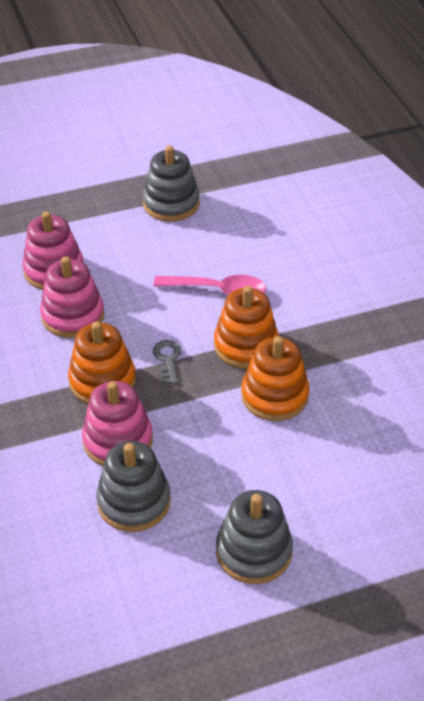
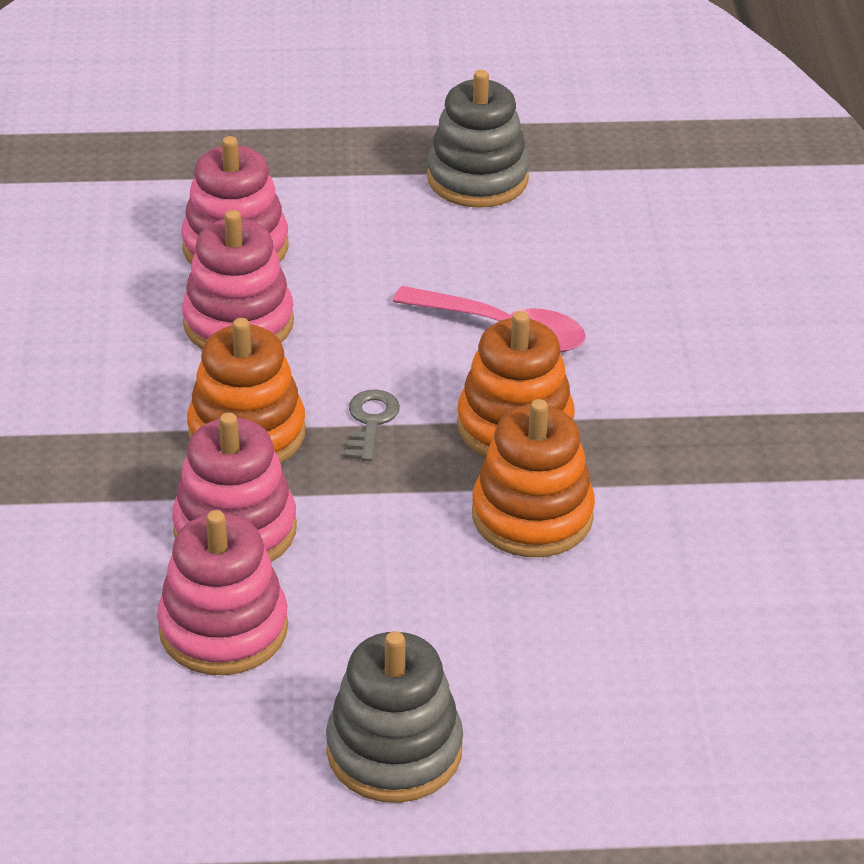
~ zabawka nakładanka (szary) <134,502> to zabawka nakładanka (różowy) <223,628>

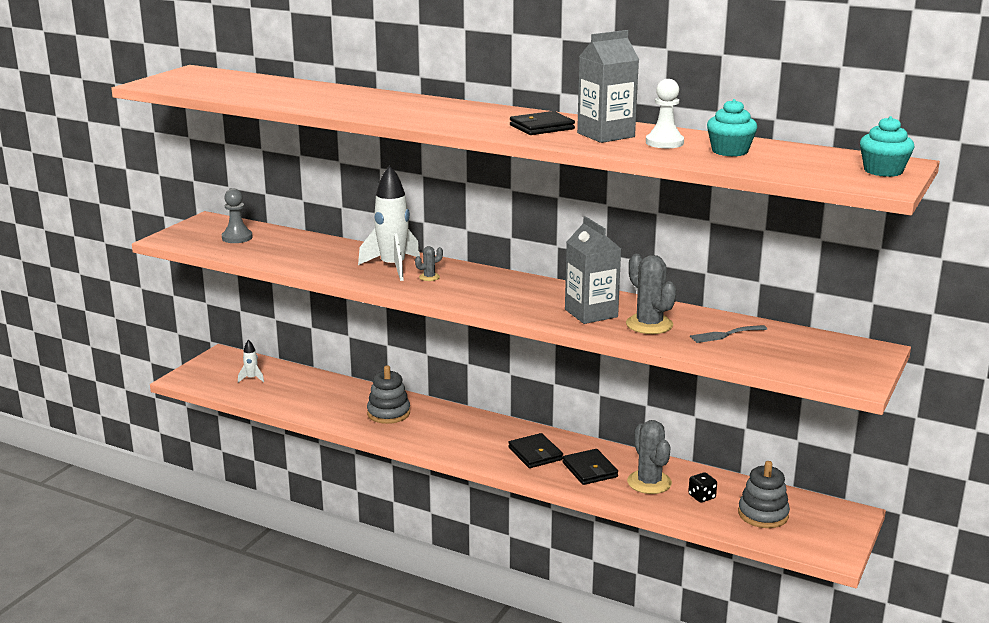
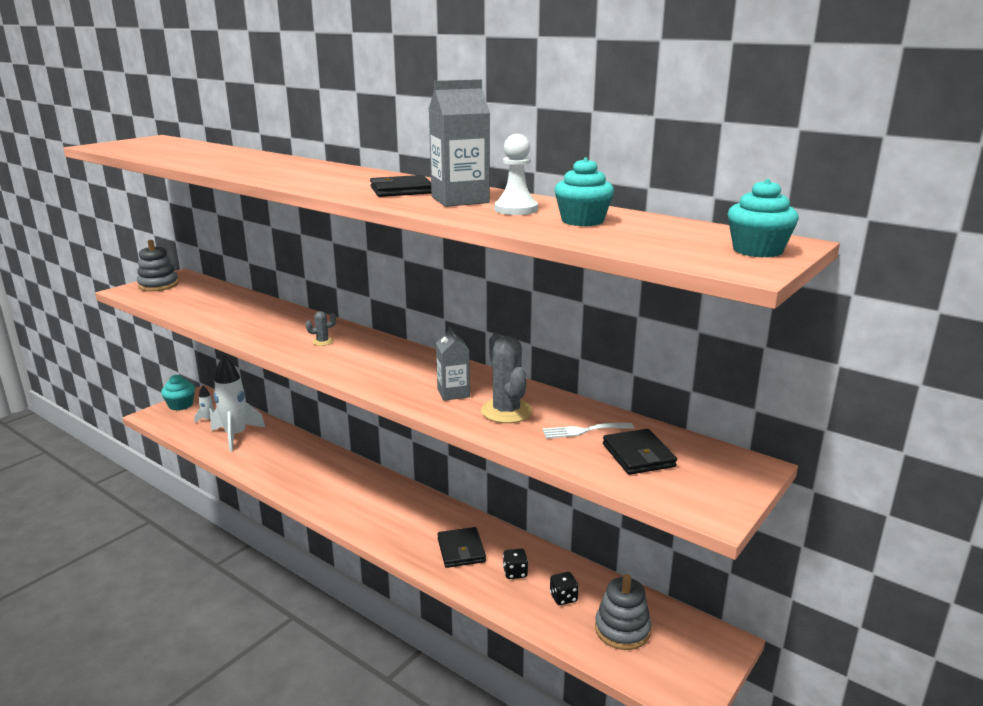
~ rakieta (biały) <393,267> to <236,436>
- pionek (szary) <237,238>
~ karton mleka (szary) <591,313> = <453,393> x0.65
~ widelec (szary) <725,335> to widelec (biały) <583,431>
~ zabawka nakładanka (szary) <388,413> to <158,285>
~ kaktus (szary) <649,482> to kostka do gry (czarny) <515,573>
~ portfel (czarny) <535,454> to <638,455>
+ muffinka (turkusowy) <180,405>

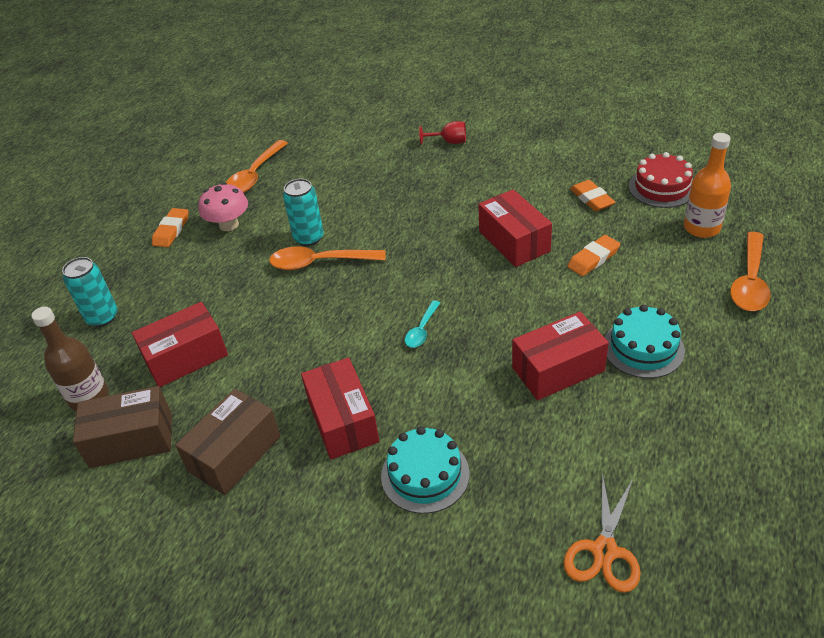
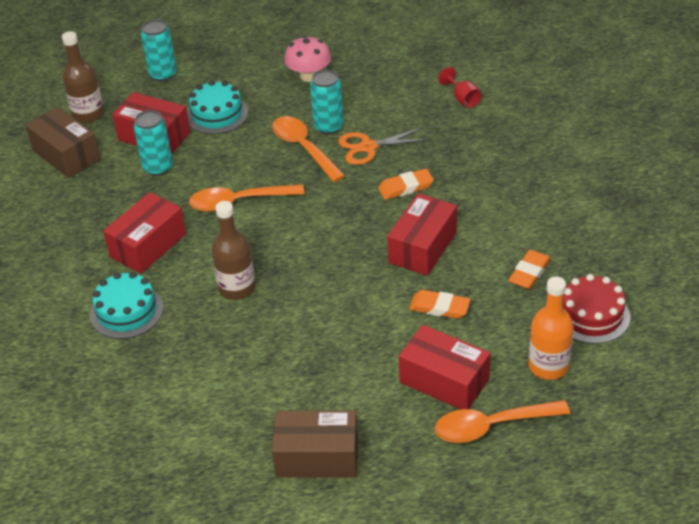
~ kielich (czerwony) <449,142> to <463,99>
~ łyżka (pomarańczowy) <254,176> to <238,202>
~ gumka do mazania (pomarańczowy) <171,230> to <405,187>
- łyżka (turkusowy) <422,330>
~ tort (turkusowy) <643,348> to <217,114>
~ pudełko (czerwony) <558,369> to <444,381>
~ pudełko (brązowy) <235,454> to <317,457>
~ nożyczki (pomarańczowy) <604,551> to <368,147>
+ puszka (turkusowy) <158,167>
+ butelka (brązowy) <237,288>

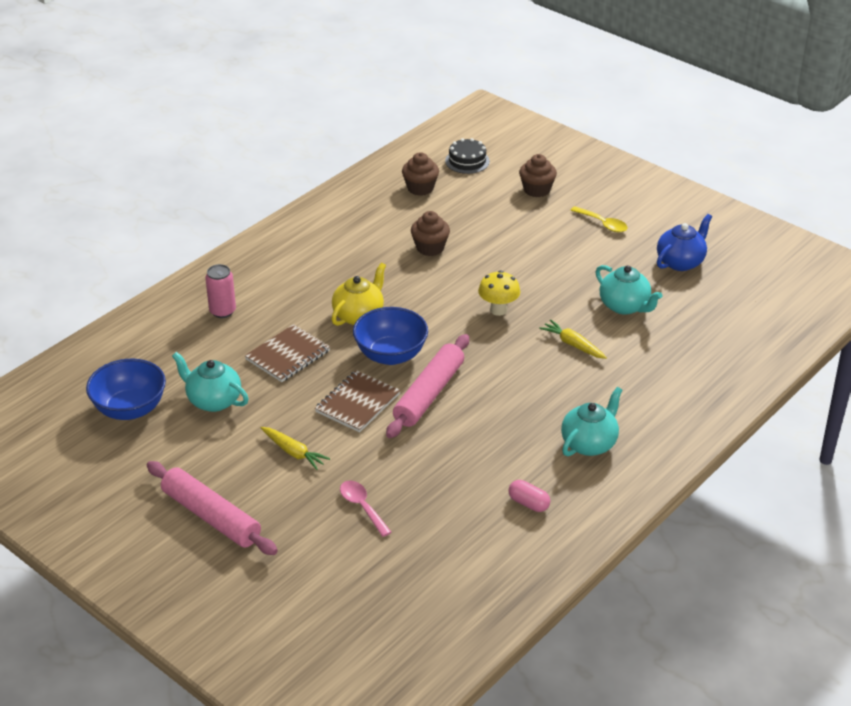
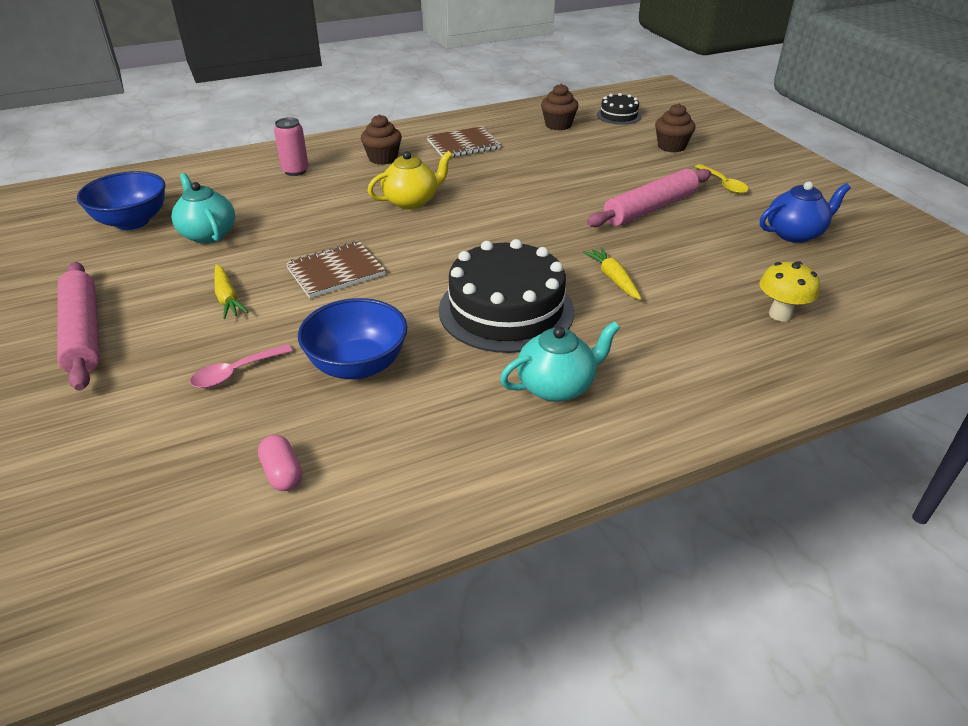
~ muffinka (brązowy) <430,248> to <383,158>
- imbryk (turkusowy) <625,306>
~ grzyb (żółty) <498,310> to <780,314>
~ miska (niebieski) <391,355> to <358,365>
~ zeszyt (brązowy) <288,355> to <463,145>
~ wałek do ciasta (różowy) <429,394> to <650,209>
~ kapsułka (różowy) <528,503> to <282,473>
~ łyżka (różowy) <362,507> = <235,373> 120 degrees counterclockwise
+ tort (czarny) <506,310>

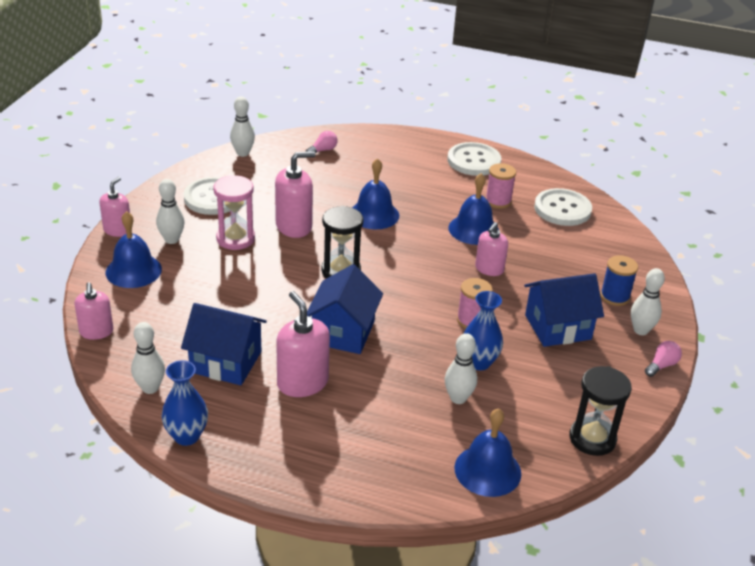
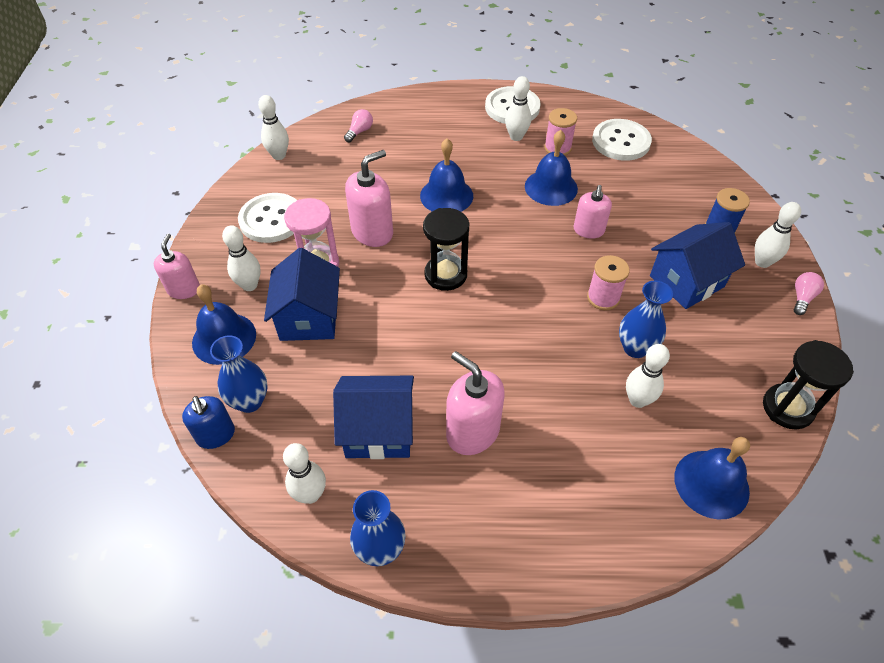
~ domek (niebieski) <343,332> to <309,317>
~ dozownik mydła (różowy) <96,331> to dozownik mydła (niebieski) <216,435>
+ kręgiel (biały) <516,137>
+ wazon (niebieski) <250,401>

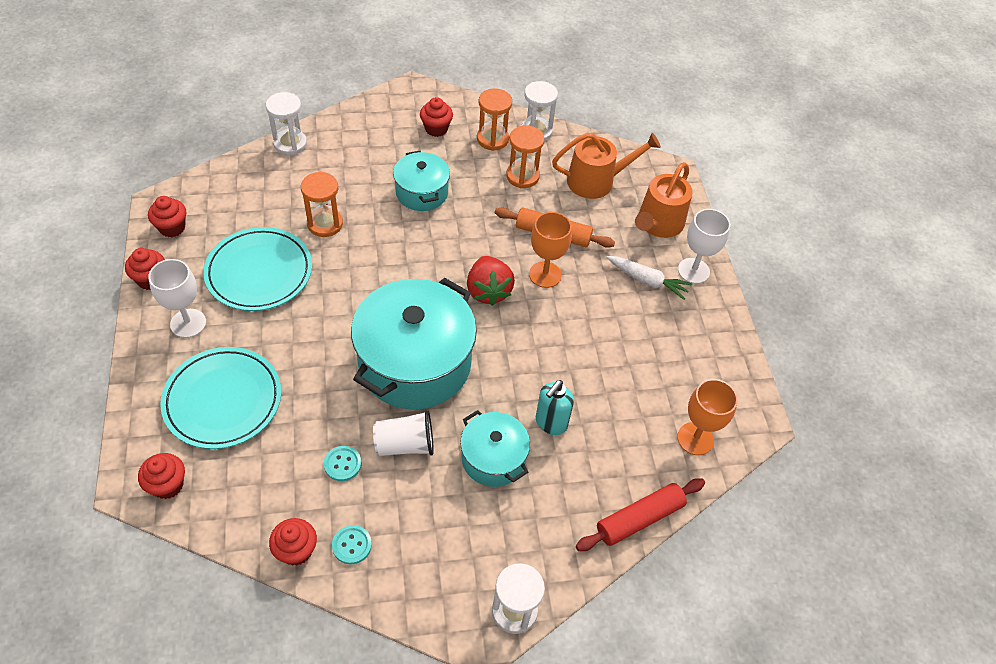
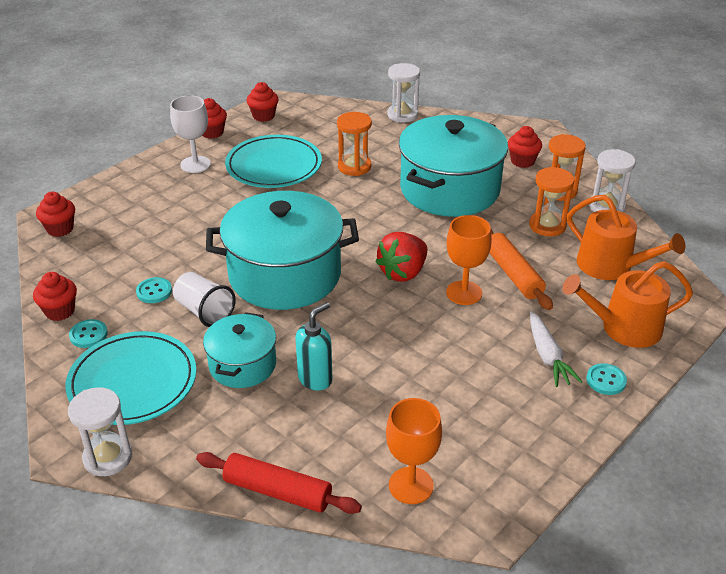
~ garnek (turkusowy) <422,192> = <449,189> x1.86
~ kielich (biały) <693,271> to guzik (turkusowy) <606,380>
~ talerz (turkusowy) <223,400> to <133,382>
~ dozownik mydła (turkusowy) <551,423> = <315,379> 135 degrees clockwise

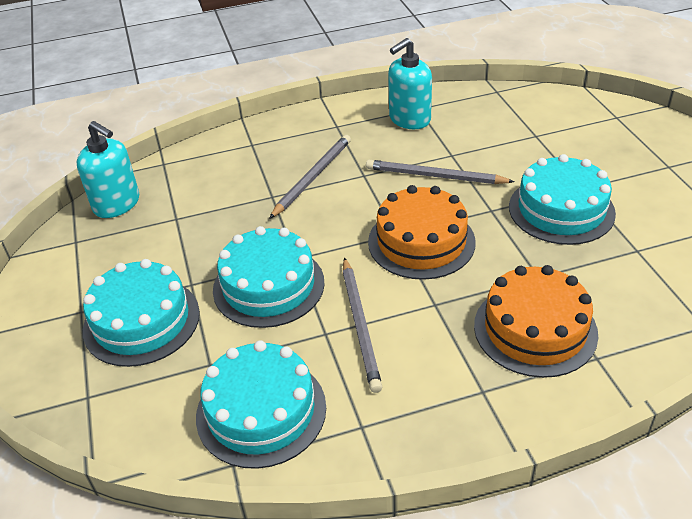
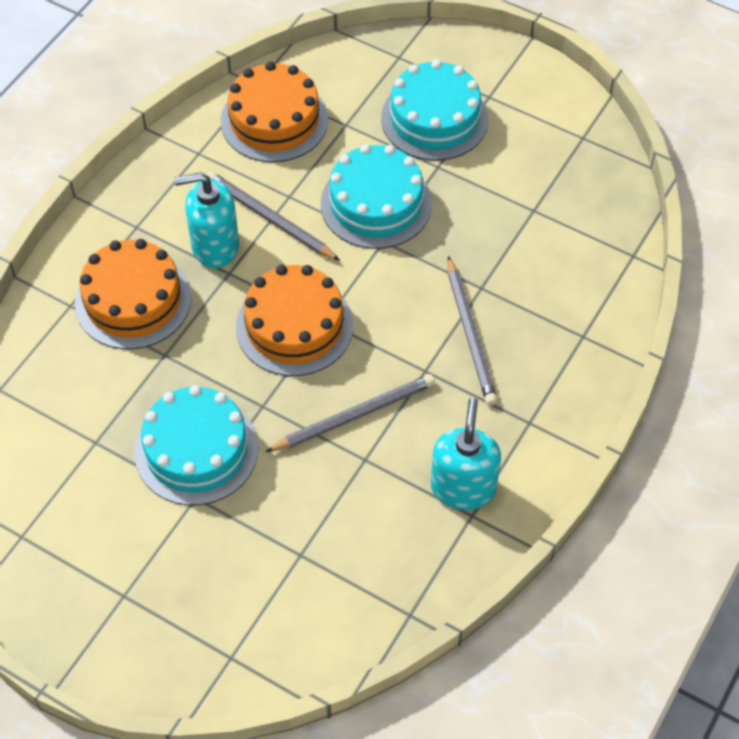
~ dozownik mydła (turkusowy) <117,204> to <215,246>
~ tort (turkusowy) <261,411> to tort (pomarańczowy) <274,120>

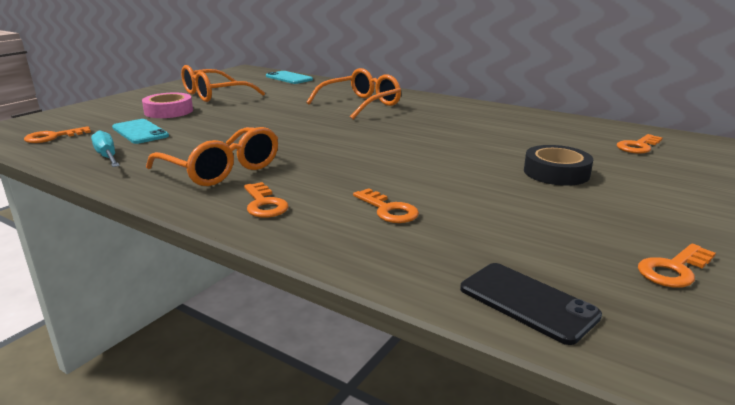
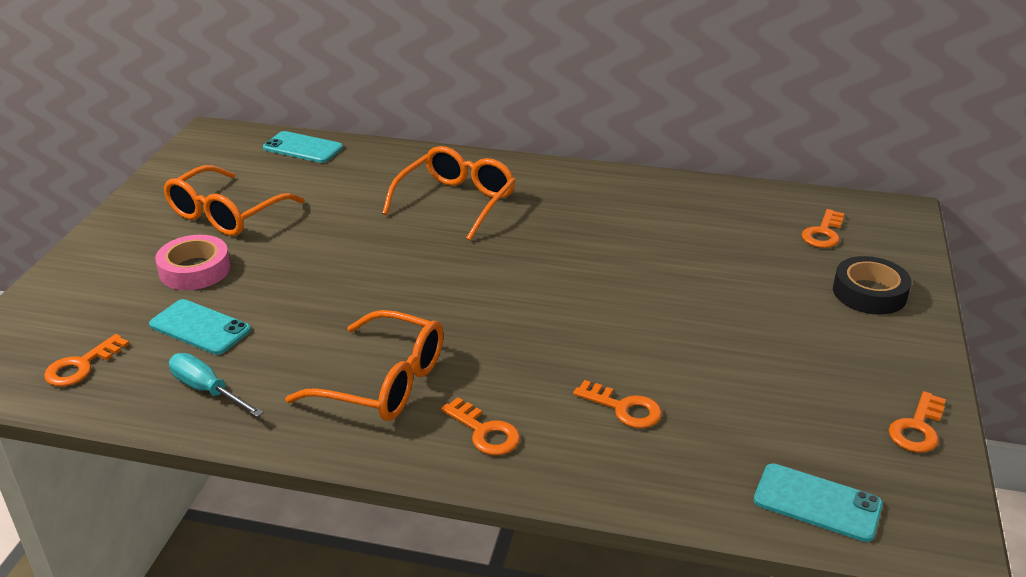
~ taśma klejąca (czarny) <556,172> to <869,293>
~ telefon (czarny) <527,302> to telefon (turkusowy) <817,503>

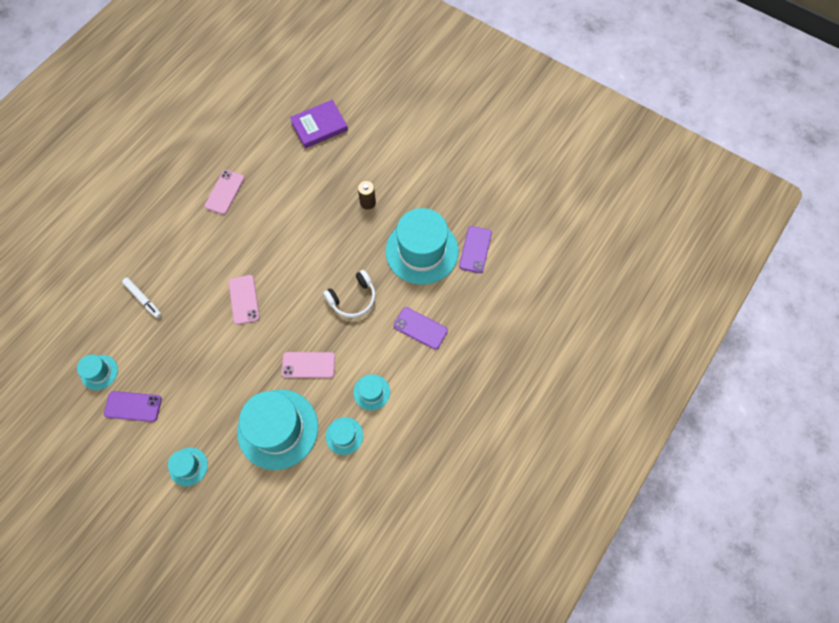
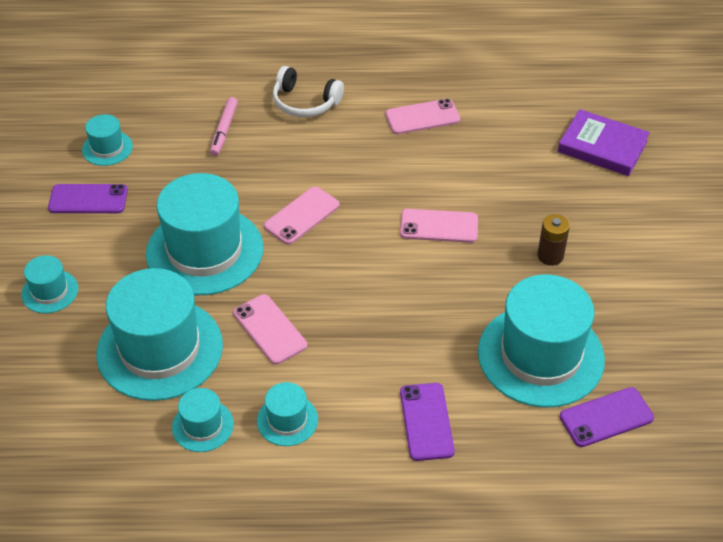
~ słuchawki (biały) <353,298> to <305,102>
~ flamaster (biały) <143,299> to flamaster (różowy) <224,130>
~ telefon (fioletowy) <133,406> = <88,199> 60 degrees counterclockwise
+ kapelusz (turkusowy) <204,251>
+ telefon (różowy) <439,226>

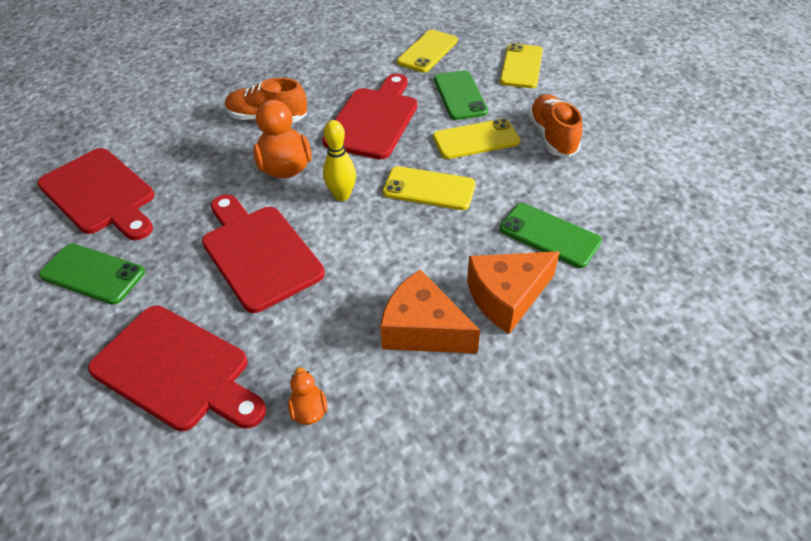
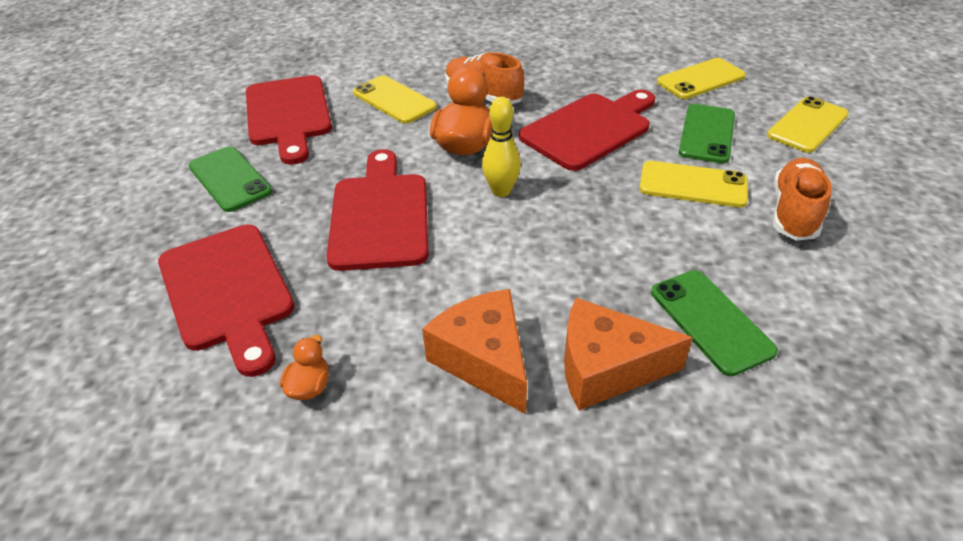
~ telefon (żółty) <429,189> to <394,100>

